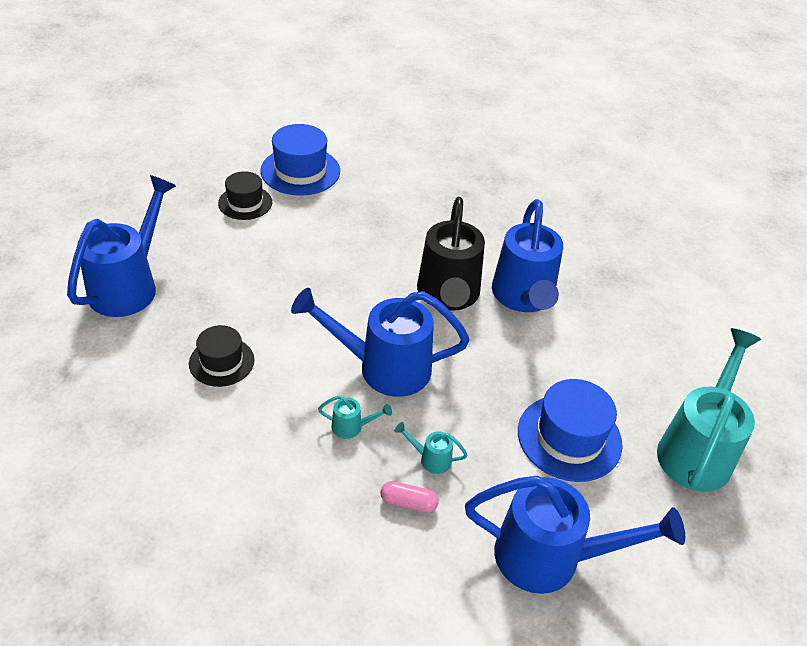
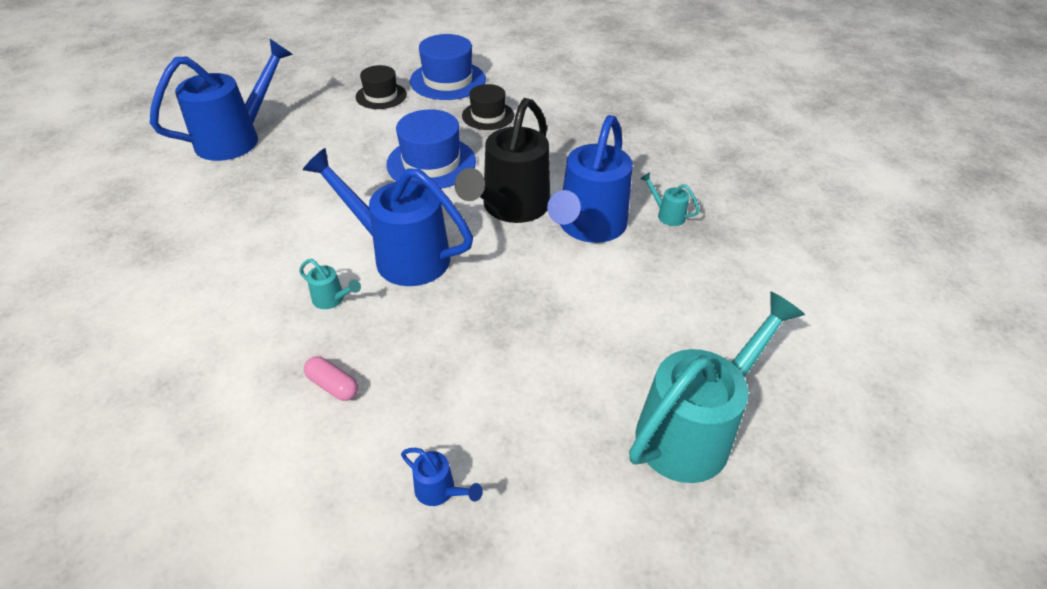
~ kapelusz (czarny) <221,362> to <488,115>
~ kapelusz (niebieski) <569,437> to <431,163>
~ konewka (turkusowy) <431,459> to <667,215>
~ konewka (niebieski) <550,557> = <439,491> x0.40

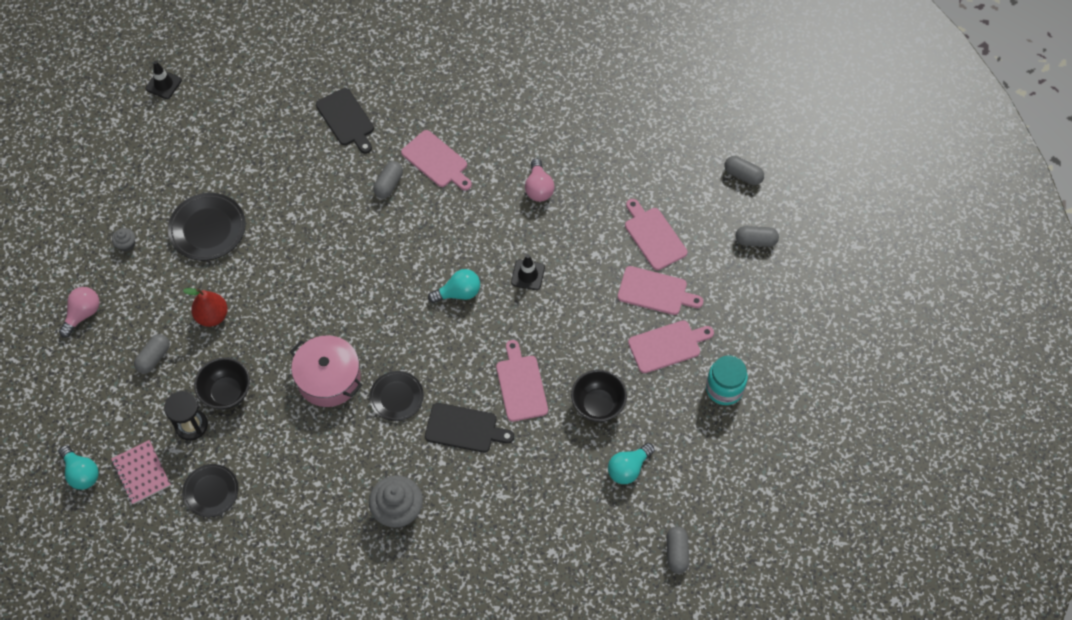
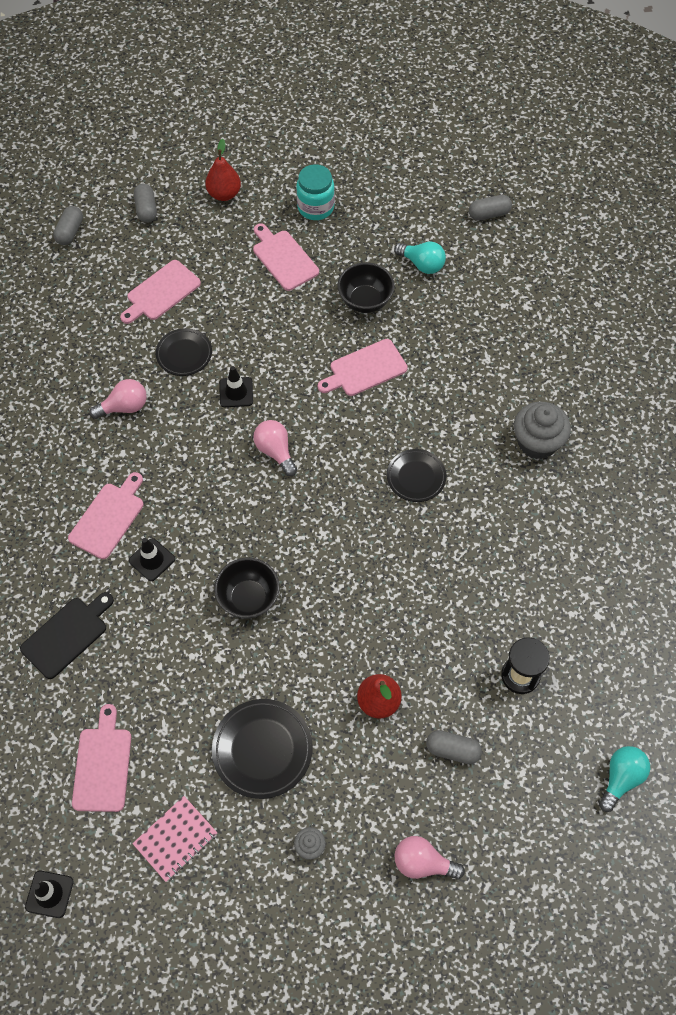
~ kapsułka (szary) <389,184> to pachołek (czarny) <152,560>
~ deska do krojenia (różowy) <655,292> to <103,765>
~ żarówka (turkusowy) <458,293> to żarówka (różowy) <275,451>
- garnek (różowy) <329,378>
~ miska (czarny) <226,393> to <249,598>
- deska do krojenia (czarny) <464,429>
~ zeszyt (różowy) <141,473> to <175,839>
~ talerz (czarny) <211,491> to <184,354>
+ gruszka (czerwony) <224,194>

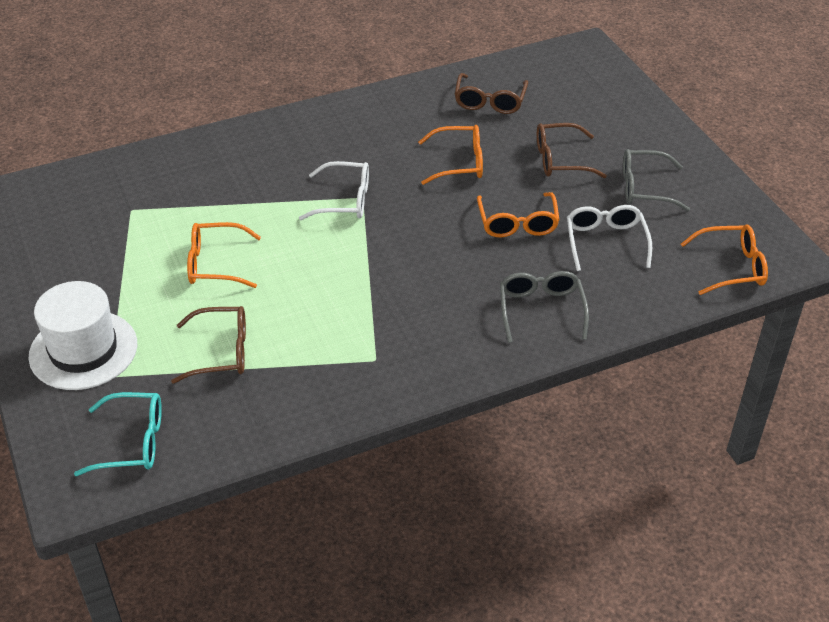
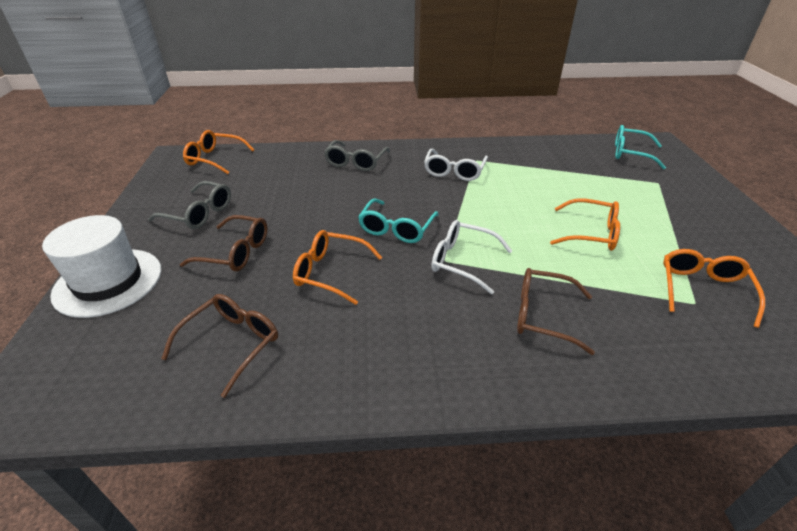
~ okulary (pomarańczowy) <517,223> to <702,290>
~ okulary (biały) <605,242> to <454,171>
~ kapelusz (biały) <83,350> to <108,282>
~ okulary (brązowy) <222,352> to <542,315>
+ okulary (turkusowy) <396,229>

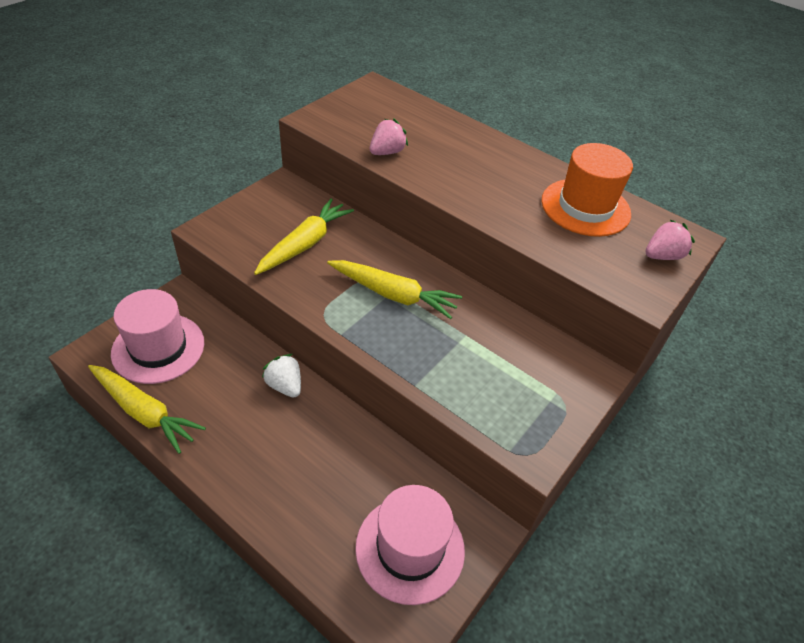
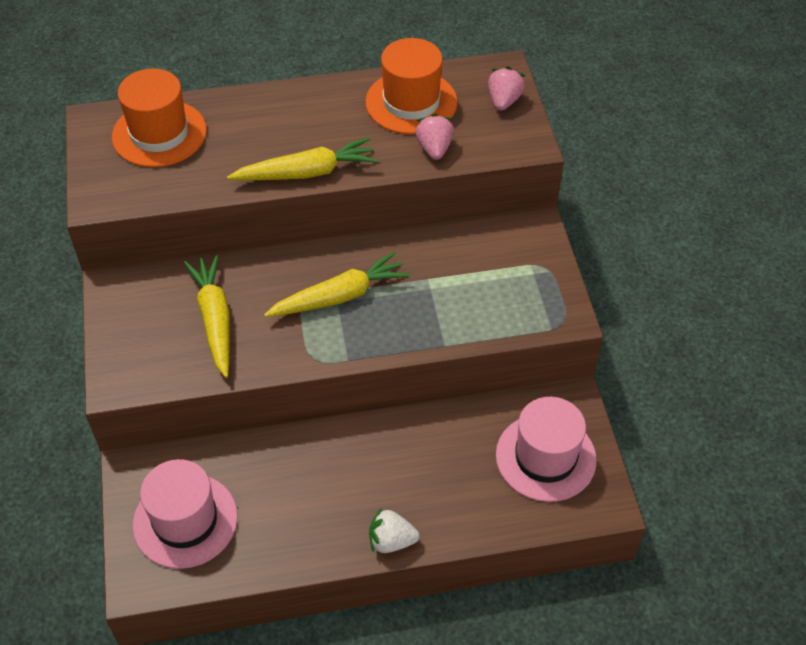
~ truskawka (różowy) <387,152> to <434,148>
~ truskawka (biały) <285,385> to <391,541>
~ marchewka (żółty) <144,412> to <307,172>
+ kapelusz (pomarańczowy) <159,134>

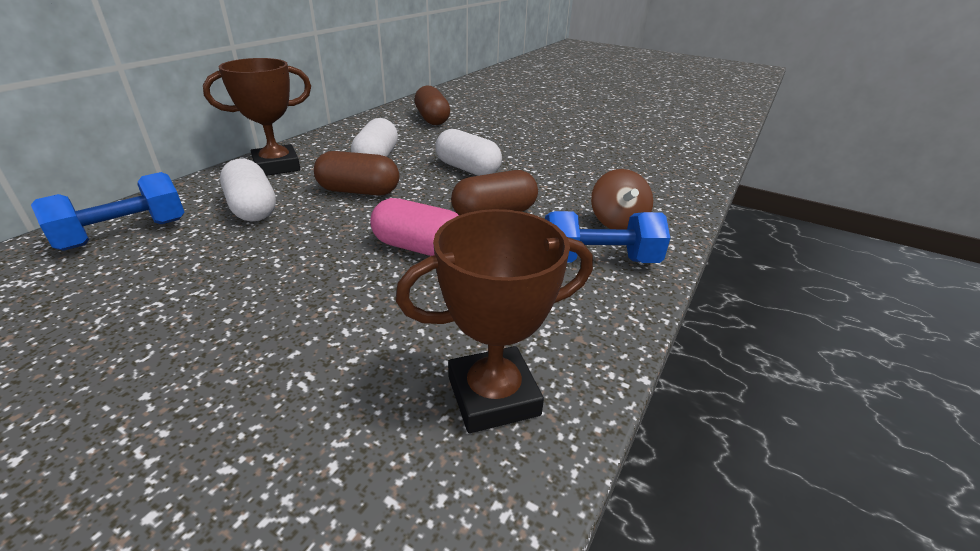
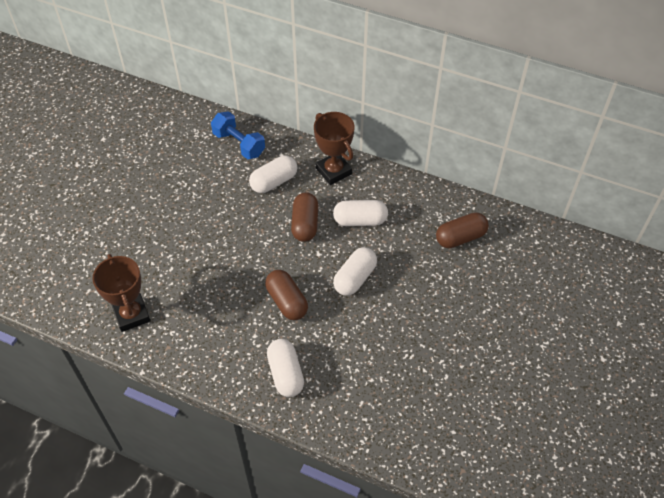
~ bączek (brązowy) <617,222> to kapsułka (biały) <285,374>
- kapsułka (różowy) <419,248>
- hantel (niebieski) <599,260>

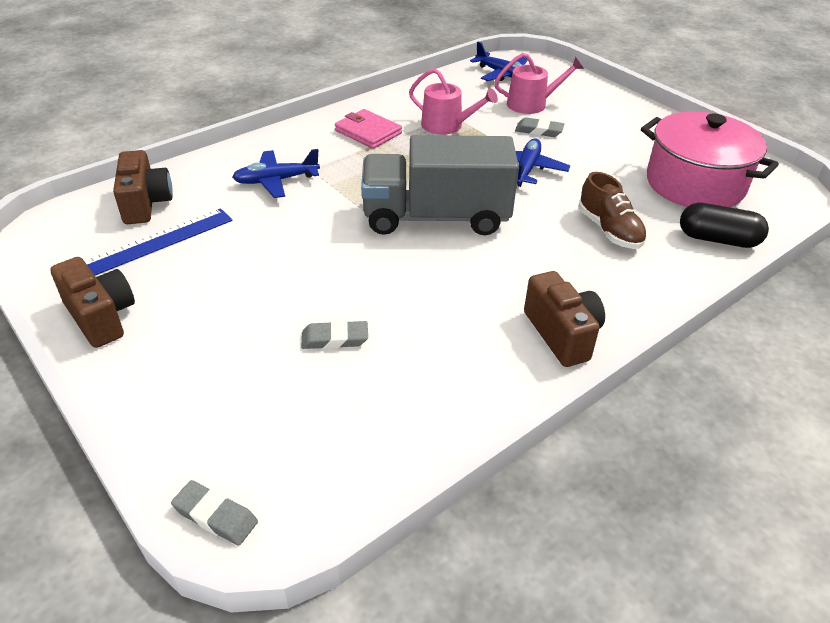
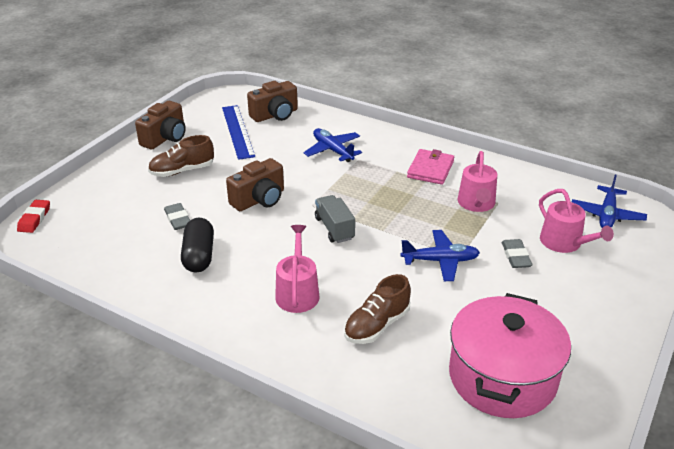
~ ciężarówka (szary) <436,217> = <334,228> x0.47
~ kapsułka (czarny) <718,239> to <199,256>
~ linijka (niebieski) <155,243> = <237,131> 45 degrees clockwise
~ aparat fotograficzny (brązowy) <562,334> to <259,199>
~ gumka do mazania (szary) <215,516> to gumka do mazania (czerwony) <34,219>
+ but (brązowy) <182,171>
+ konewka (różowy) <297,292>

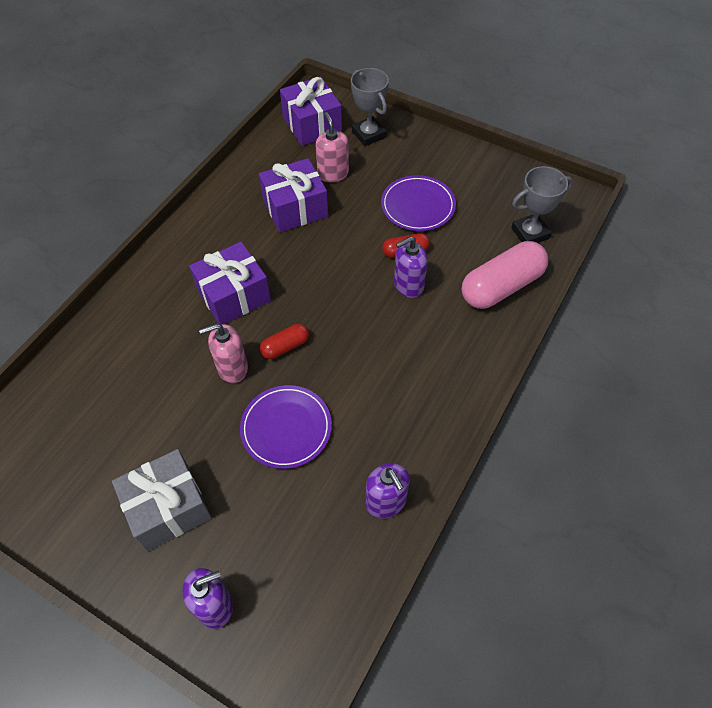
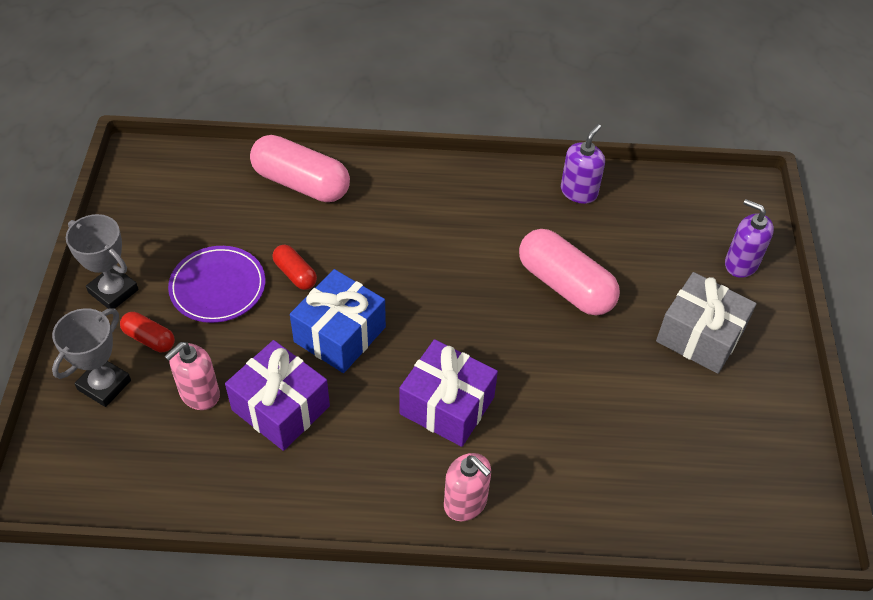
- prezent (fioletowy) <312,124>
~ puchar (szary) <530,233> to <113,291>
- dozownik mydła (fioletowy) <408,285>
~ dozownik mydła (różowy) <232,368> to <465,502>
~ kapsułka (czerwony) <285,346> to <149,338>
~ talerz (fioletowy) <286,428> to kapsułka (różowy) <565,285>
+ prezent (niebieski) <340,334>

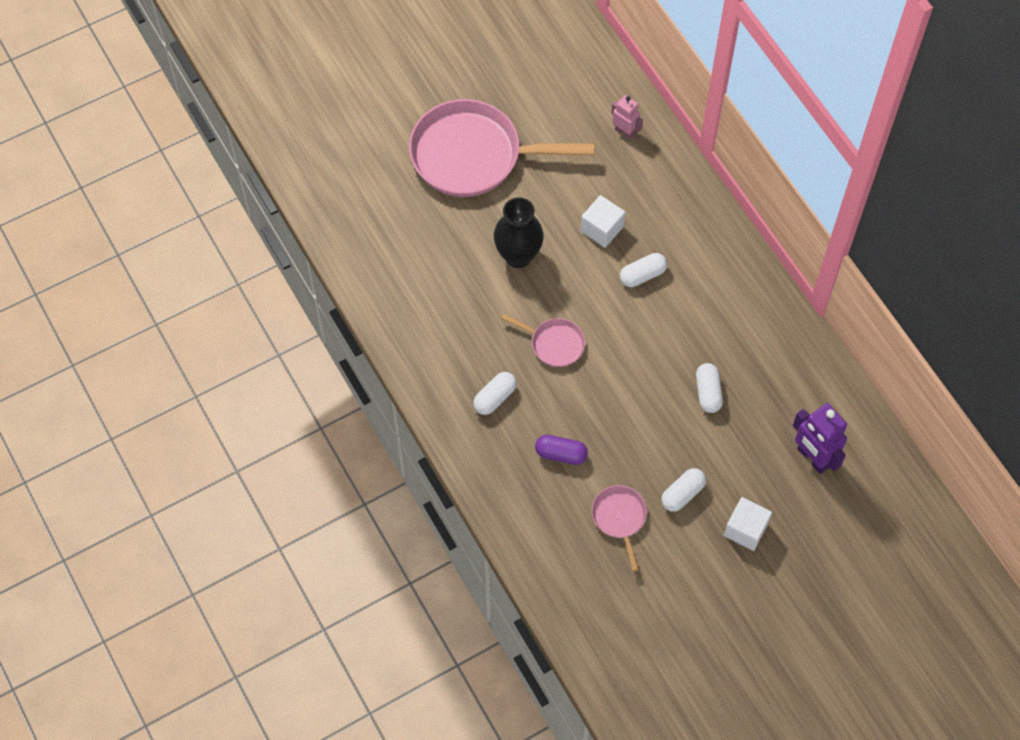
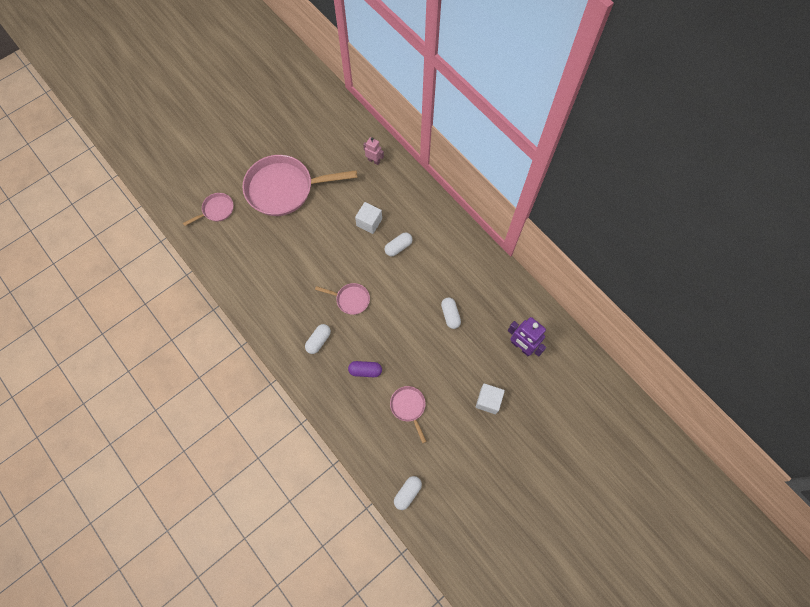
- wazon (czarny) <518,256>
~ kapsułka (biały) <682,494> to <407,493>
+ patelnia (różowy) <216,210>

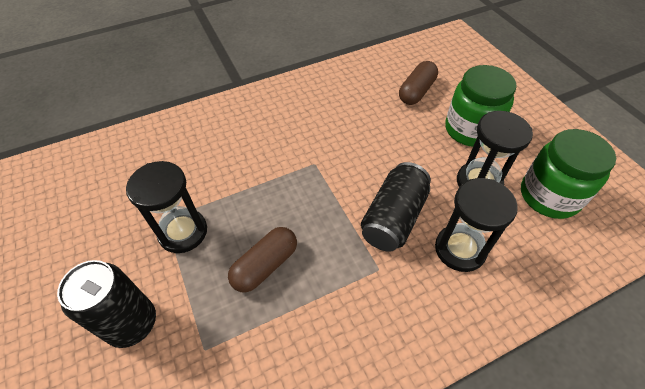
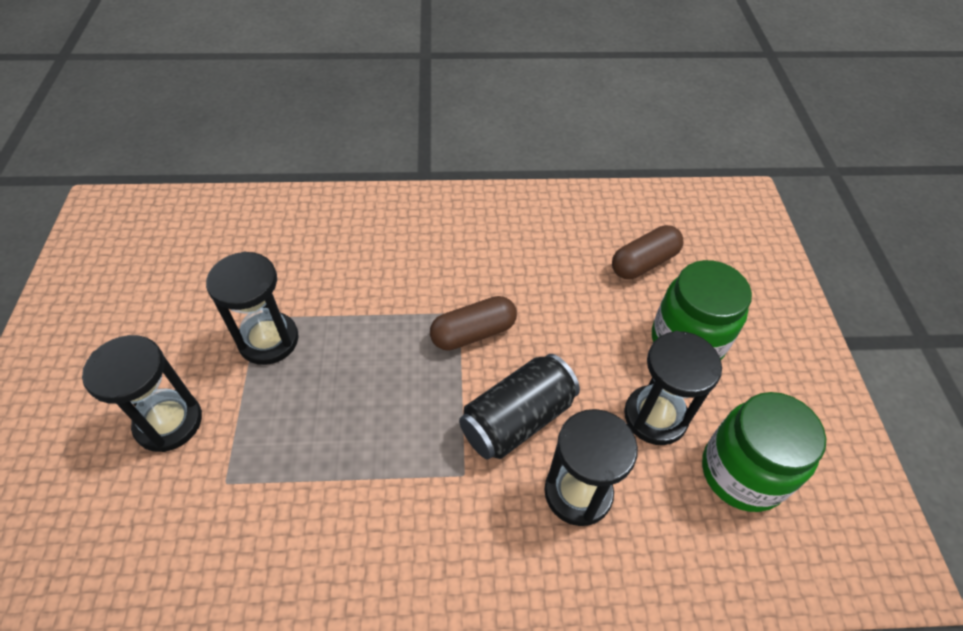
~ kapsułka (brązowy) <265,265> to <473,333>
~ puszka (czarny) <132,323> to klepsydra (czarny) <169,422>

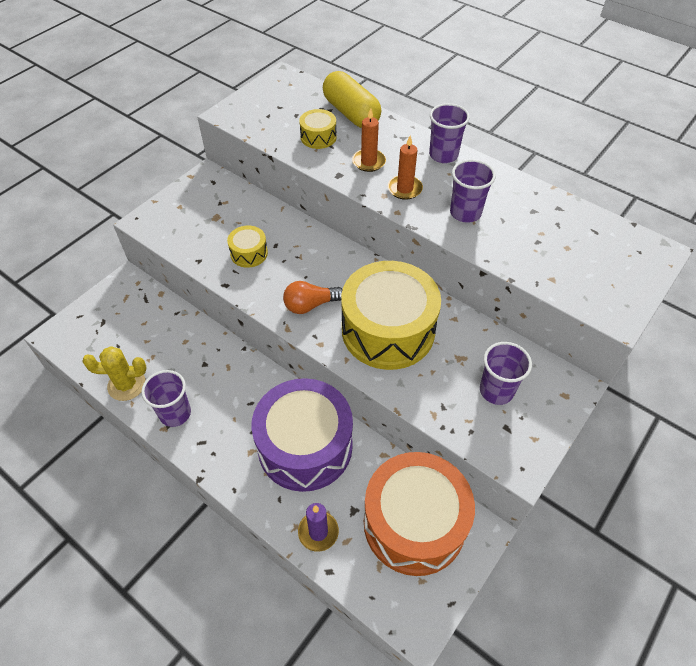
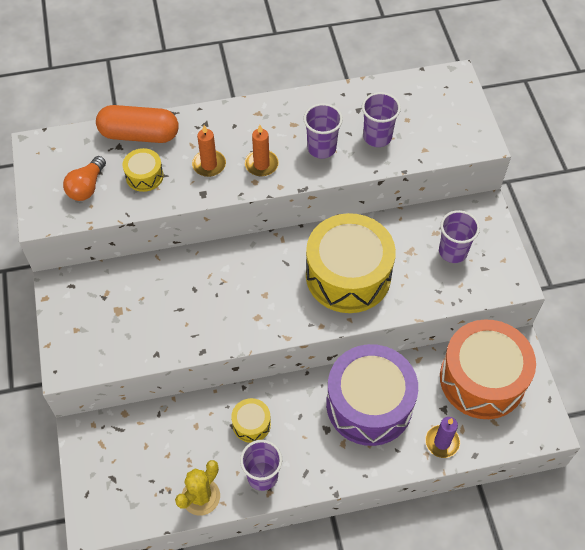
~ kapsułka (żółty) <351,113> to kapsułka (pomarańczowy) <139,135>
~ szklanka (fioletowy) <443,155> to <377,137>
~ bęben (żółty) <249,253> to <251,424>
~ żarówka (pomarańczowy) <310,305> to <87,187>

